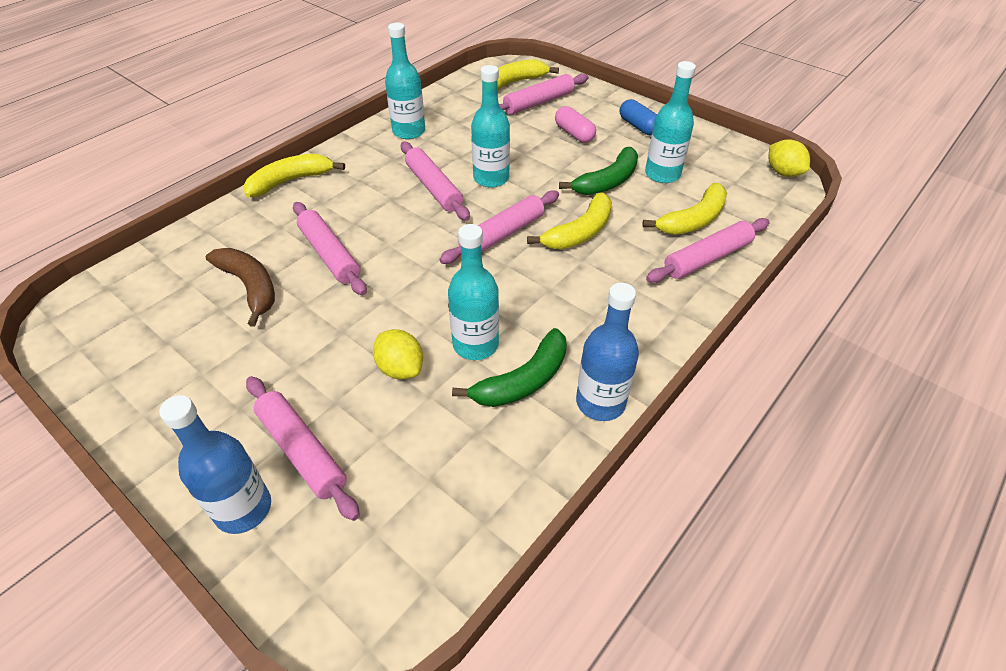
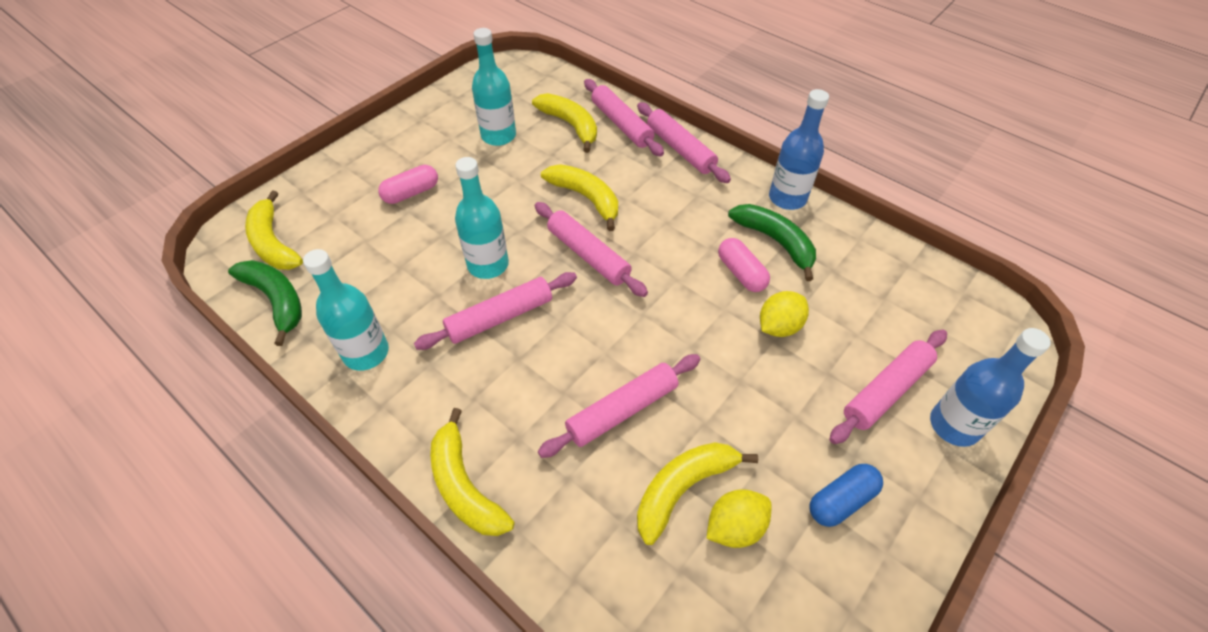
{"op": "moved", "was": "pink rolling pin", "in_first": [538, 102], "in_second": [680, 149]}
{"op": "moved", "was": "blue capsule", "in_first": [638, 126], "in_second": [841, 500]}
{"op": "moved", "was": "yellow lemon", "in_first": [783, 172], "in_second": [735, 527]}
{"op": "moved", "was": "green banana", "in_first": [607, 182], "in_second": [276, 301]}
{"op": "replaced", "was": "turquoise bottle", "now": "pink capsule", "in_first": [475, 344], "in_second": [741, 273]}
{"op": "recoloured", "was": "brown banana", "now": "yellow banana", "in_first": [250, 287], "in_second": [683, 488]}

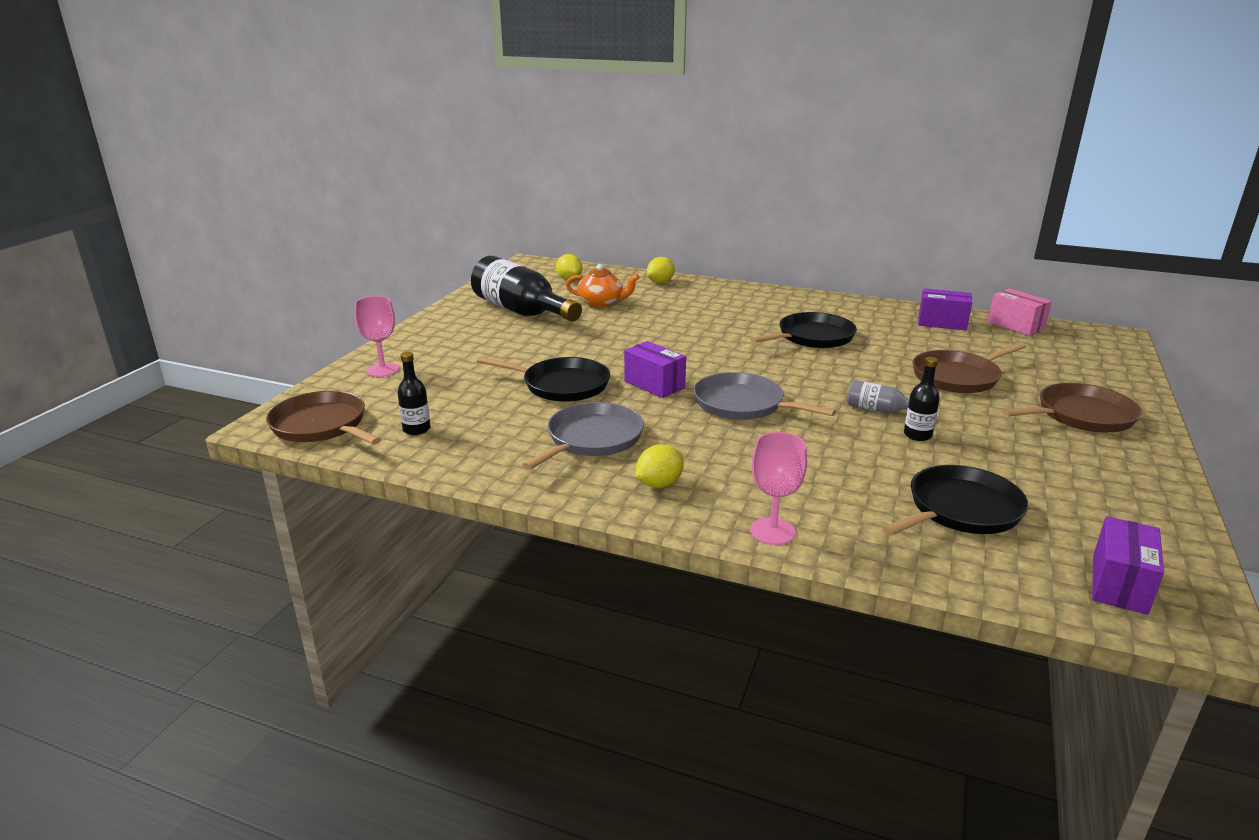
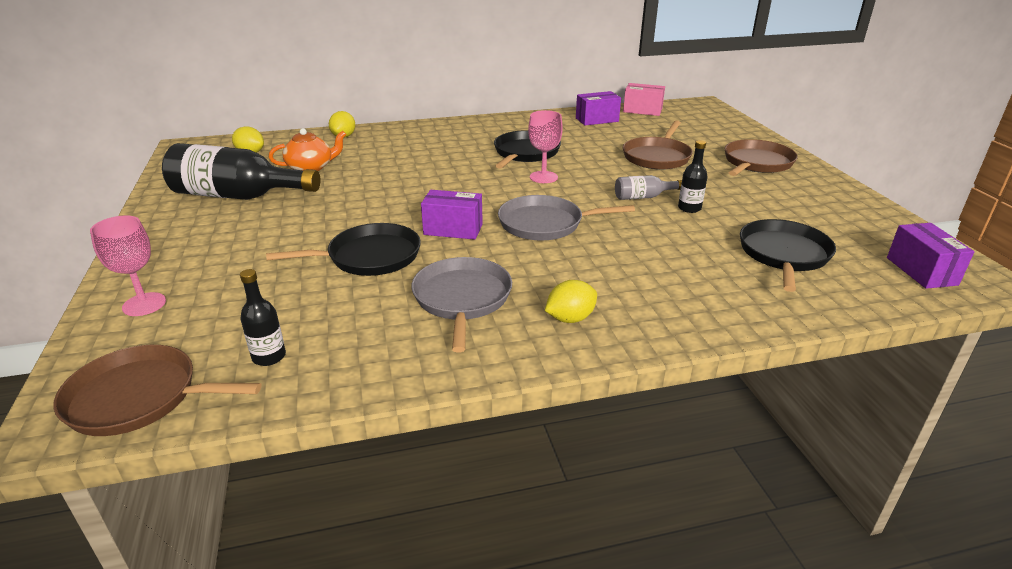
{"op": "moved", "was": "pink goblet", "in_first": [772, 531], "in_second": [543, 177]}
{"op": "turned", "was": "yellow lemon", "in_first": [659, 484], "in_second": [570, 318], "clockwise": 45}

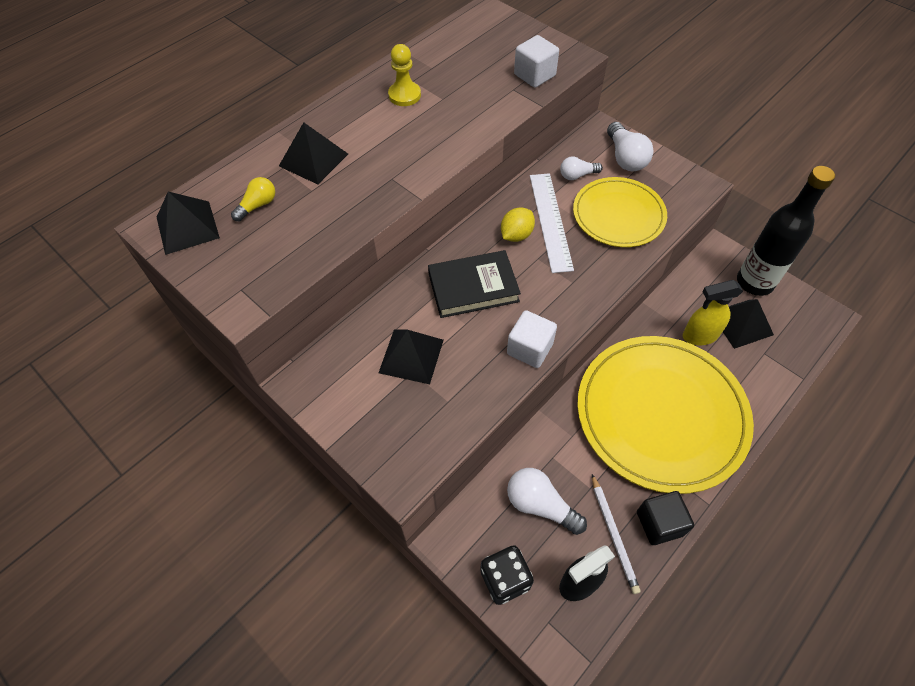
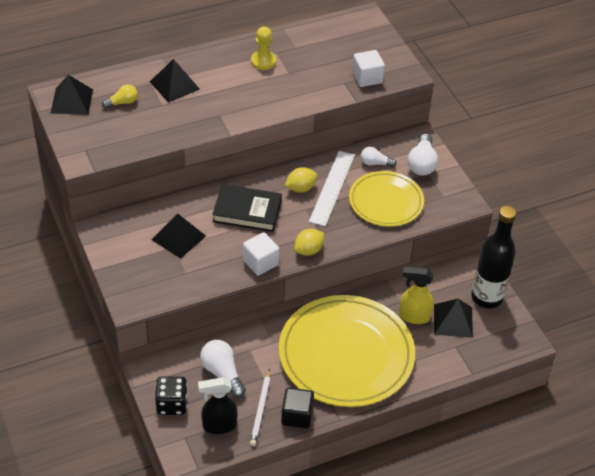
{"op": "added", "now": "yellow lemon", "in_second": [308, 250]}

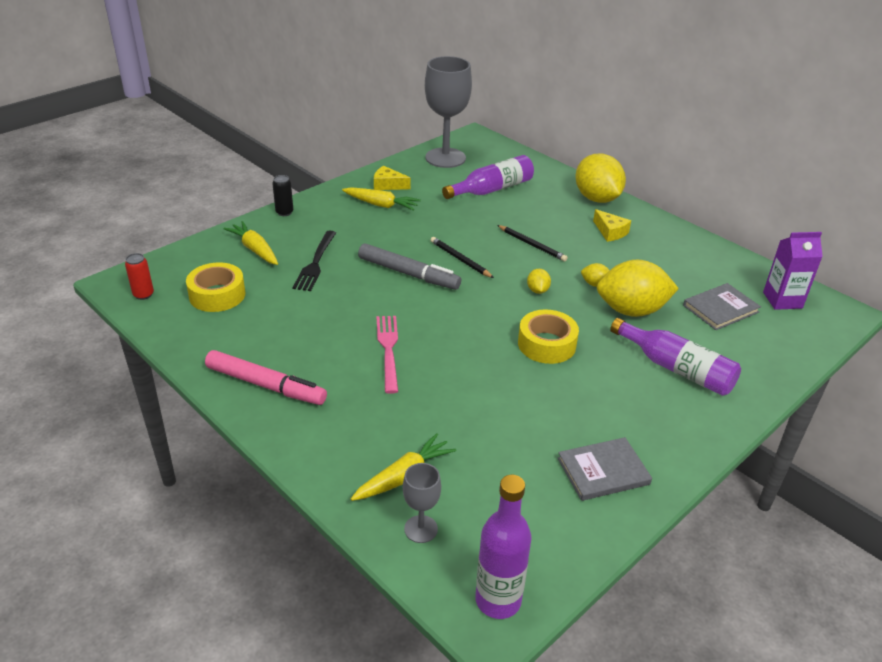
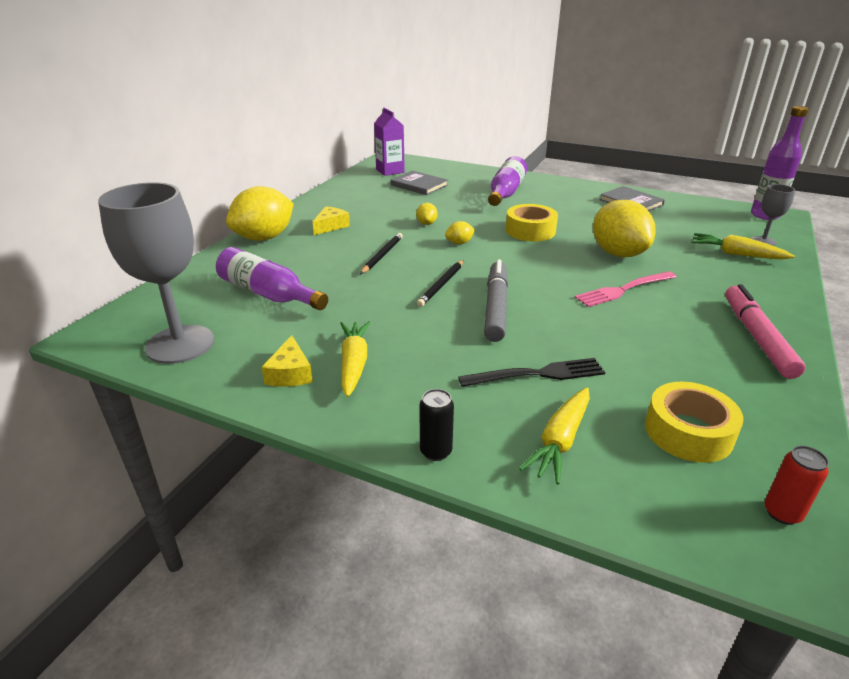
{"op": "moved", "was": "yellow lemon", "in_first": [631, 310], "in_second": [618, 253]}

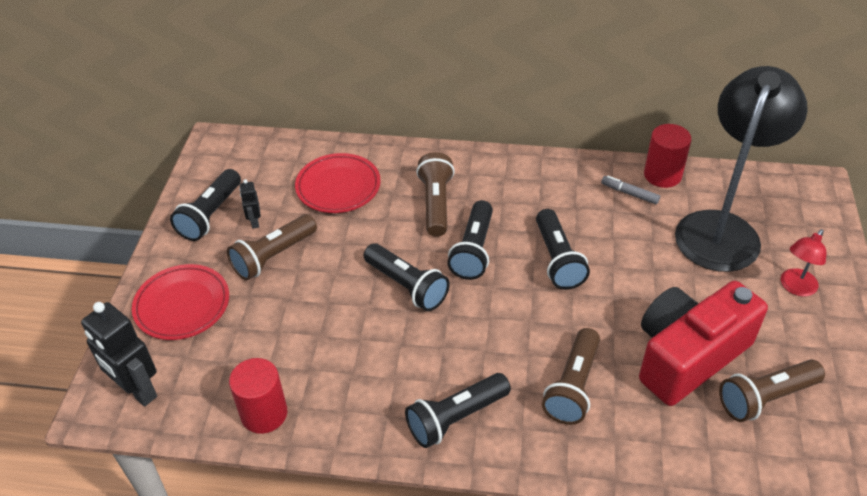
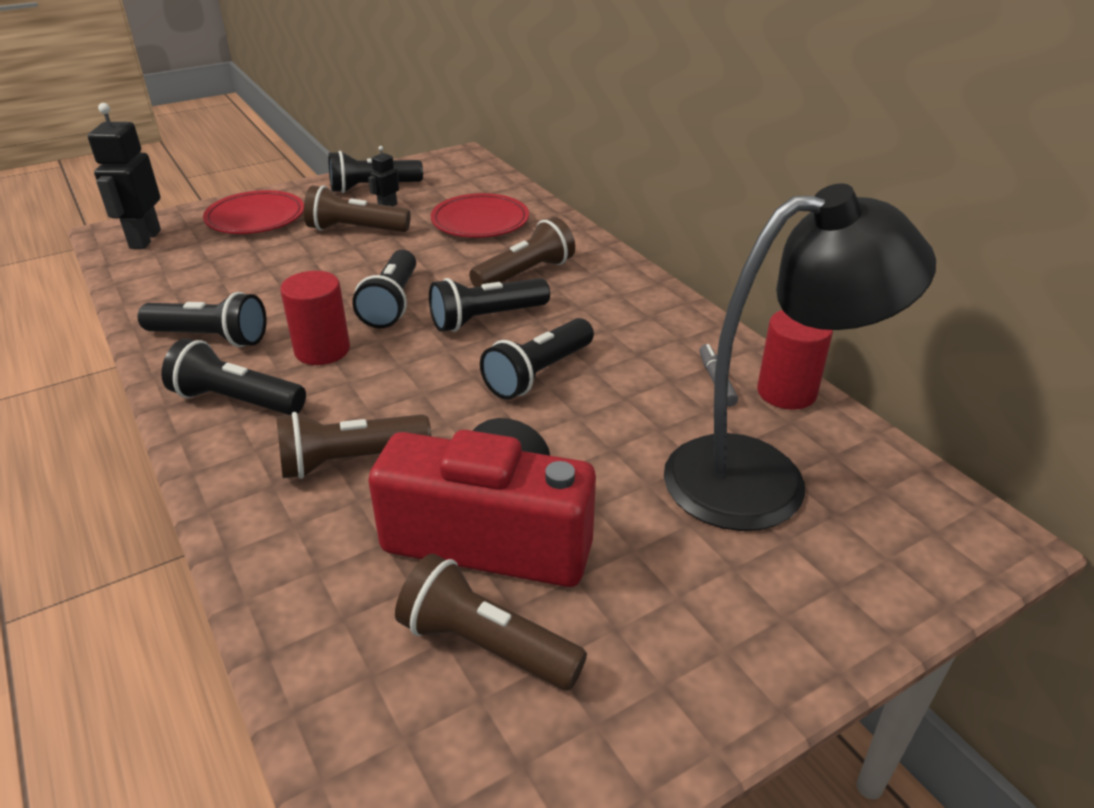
{"op": "removed", "was": "red lamp", "in_first": [795, 287]}
{"op": "moved", "was": "red cylinder", "in_first": [264, 414], "in_second": [322, 350]}
{"op": "added", "now": "black flashlight", "in_second": [210, 338]}

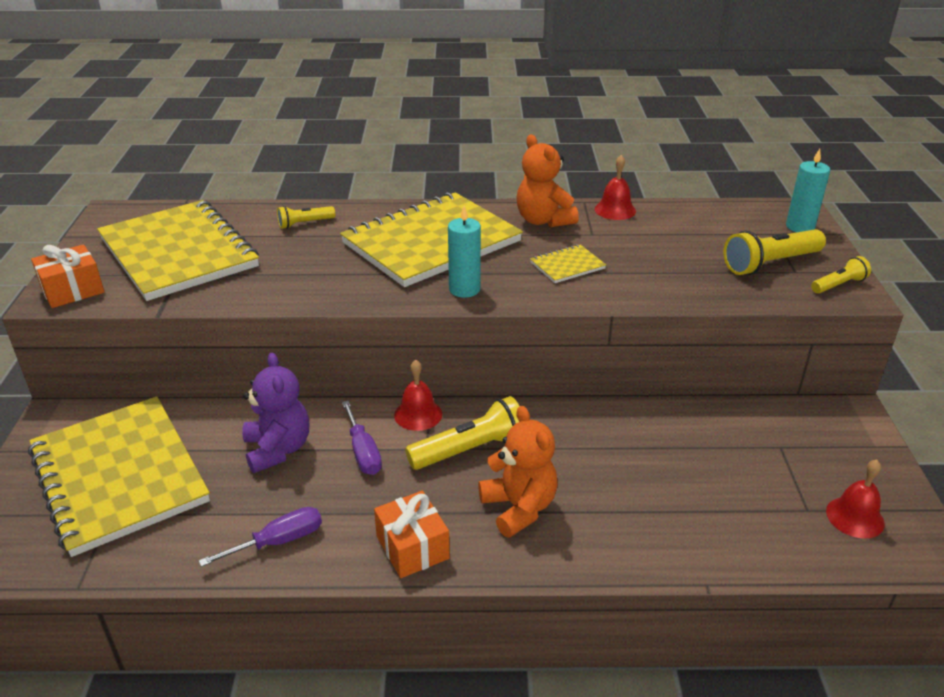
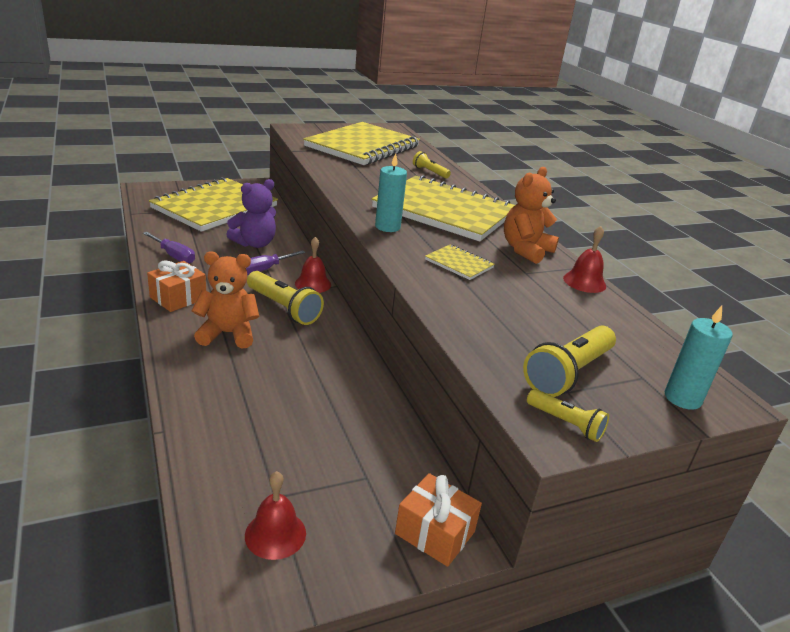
{"op": "turned", "was": "yellow flashlight", "in_first": [770, 264], "in_second": [568, 373], "clockwise": -90}
{"op": "moved", "was": "orange gift", "in_first": [72, 290], "in_second": [435, 533]}
{"op": "turned", "was": "orange teddy bear", "in_first": [519, 508], "in_second": [228, 334], "clockwise": -135}

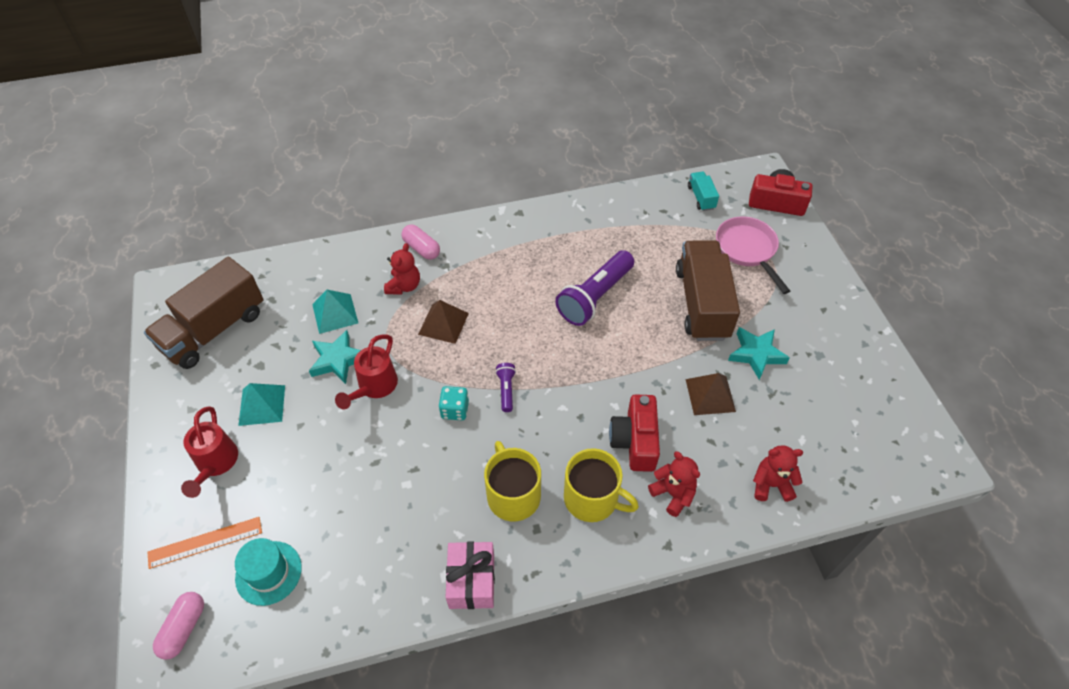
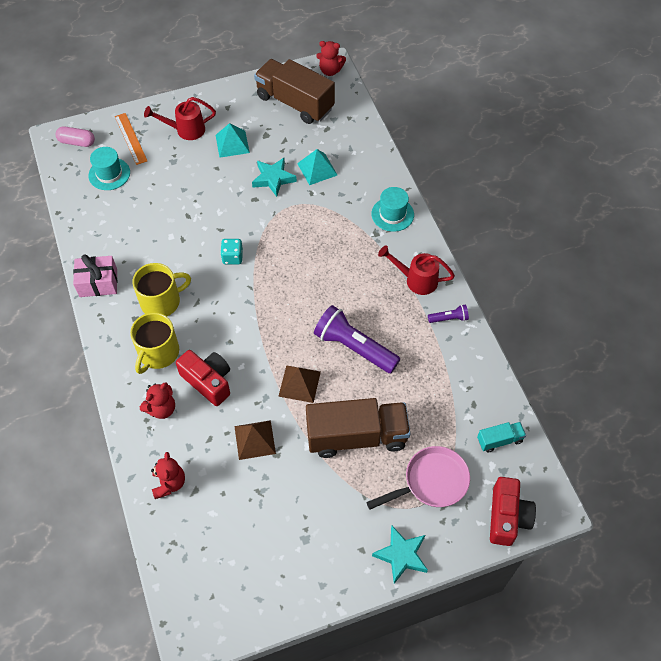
{"op": "replaced", "was": "pink capsule", "now": "turquoise hat", "in_first": [421, 248], "in_second": [392, 214]}
{"op": "moved", "was": "red teddy bear", "in_first": [404, 286], "in_second": [330, 70]}
{"op": "moved", "was": "brown pyramid", "in_first": [443, 323], "in_second": [299, 384]}
{"op": "moved", "was": "turquoise star", "in_first": [756, 354], "in_second": [401, 555]}
{"op": "moved", "was": "red watering can", "in_first": [374, 387], "in_second": [416, 280]}
{"op": "moved", "was": "purple flashlight", "in_first": [506, 390], "in_second": [449, 318]}
{"op": "turned", "was": "red camera", "in_first": [635, 441], "in_second": [208, 381], "clockwise": 45}

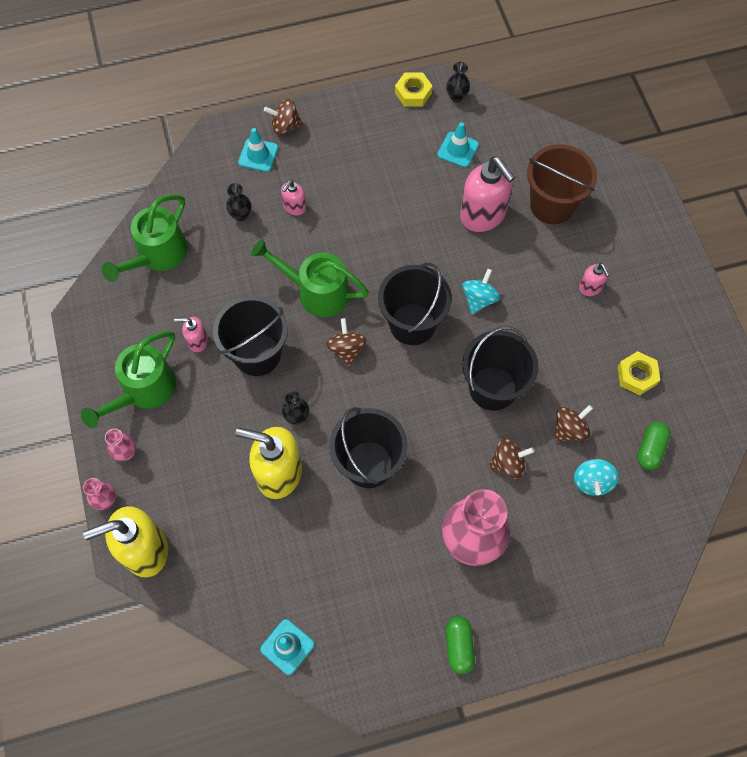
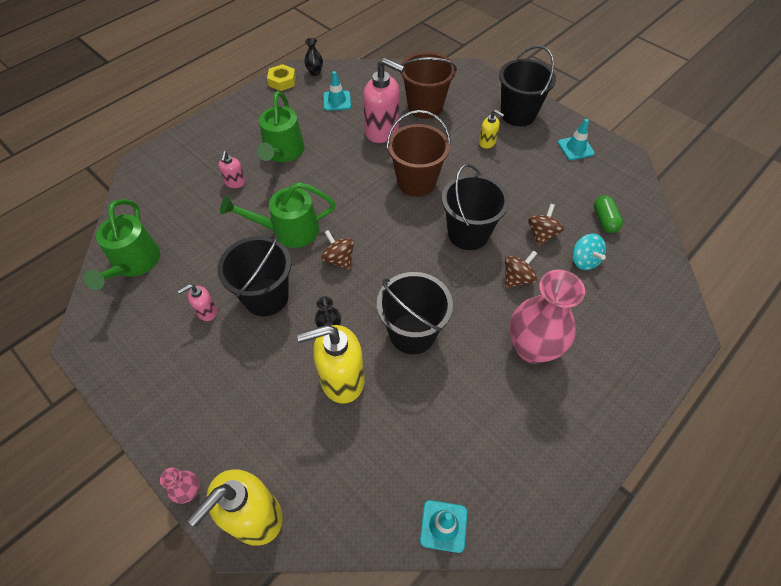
{"op": "removed", "was": "brown spinning top", "in_first": [285, 126]}
{"op": "moved", "was": "turquoise traffic cone", "in_first": [258, 155], "in_second": [575, 148]}
{"op": "removed", "was": "black vase", "in_first": [241, 215]}
{"op": "moved", "was": "black bucket", "in_first": [412, 324], "in_second": [518, 114]}
{"op": "recoloured", "was": "pink soap dispenser", "now": "yellow soap dispenser", "in_first": [590, 288], "in_second": [487, 142]}
{"op": "replaced", "was": "turquoise spinning top", "now": "brown bucket", "in_first": [479, 299], "in_second": [416, 182]}
{"op": "moved", "was": "green watering can", "in_first": [143, 391], "in_second": [282, 152]}
{"op": "removed", "was": "yellow nut", "in_first": [636, 375]}
{"op": "removed", "was": "pink vase", "in_first": [126, 453]}
{"op": "removed", "was": "green capsule", "in_first": [459, 646]}

